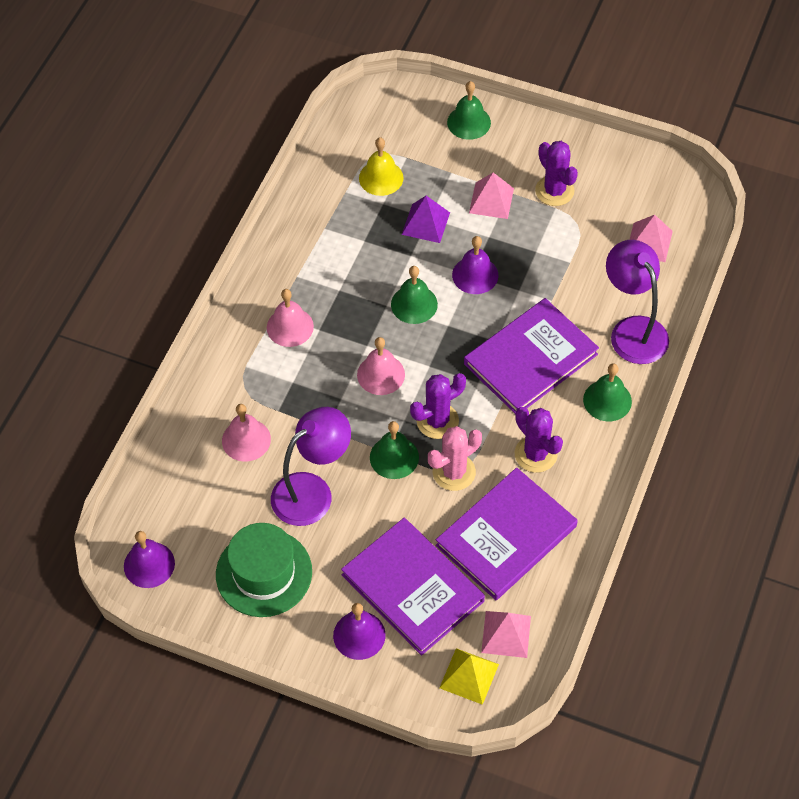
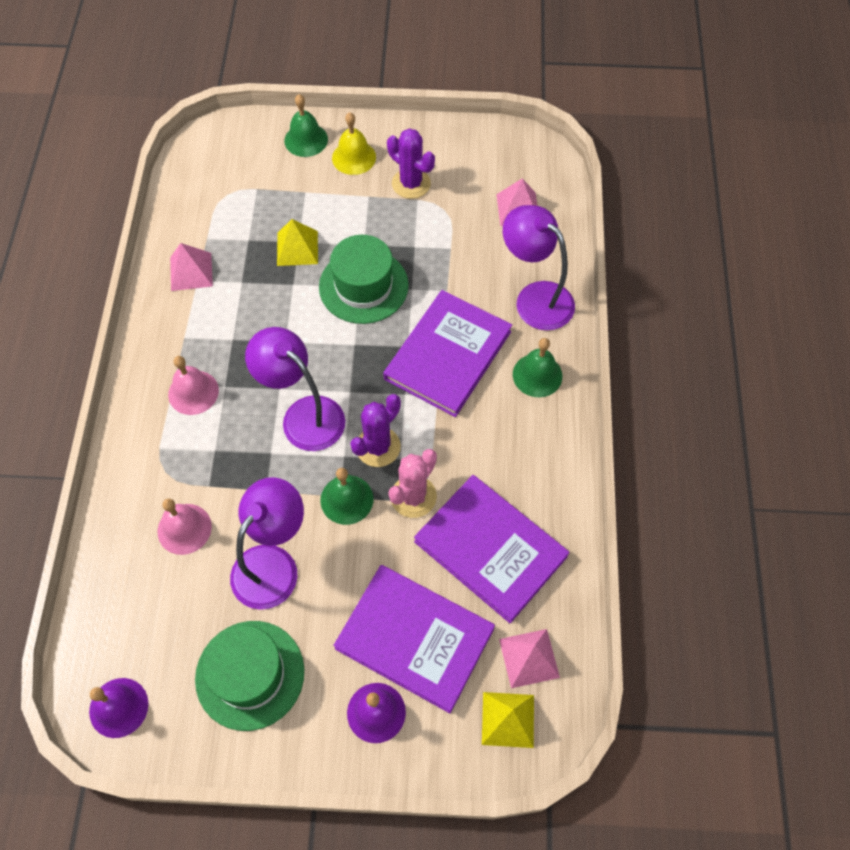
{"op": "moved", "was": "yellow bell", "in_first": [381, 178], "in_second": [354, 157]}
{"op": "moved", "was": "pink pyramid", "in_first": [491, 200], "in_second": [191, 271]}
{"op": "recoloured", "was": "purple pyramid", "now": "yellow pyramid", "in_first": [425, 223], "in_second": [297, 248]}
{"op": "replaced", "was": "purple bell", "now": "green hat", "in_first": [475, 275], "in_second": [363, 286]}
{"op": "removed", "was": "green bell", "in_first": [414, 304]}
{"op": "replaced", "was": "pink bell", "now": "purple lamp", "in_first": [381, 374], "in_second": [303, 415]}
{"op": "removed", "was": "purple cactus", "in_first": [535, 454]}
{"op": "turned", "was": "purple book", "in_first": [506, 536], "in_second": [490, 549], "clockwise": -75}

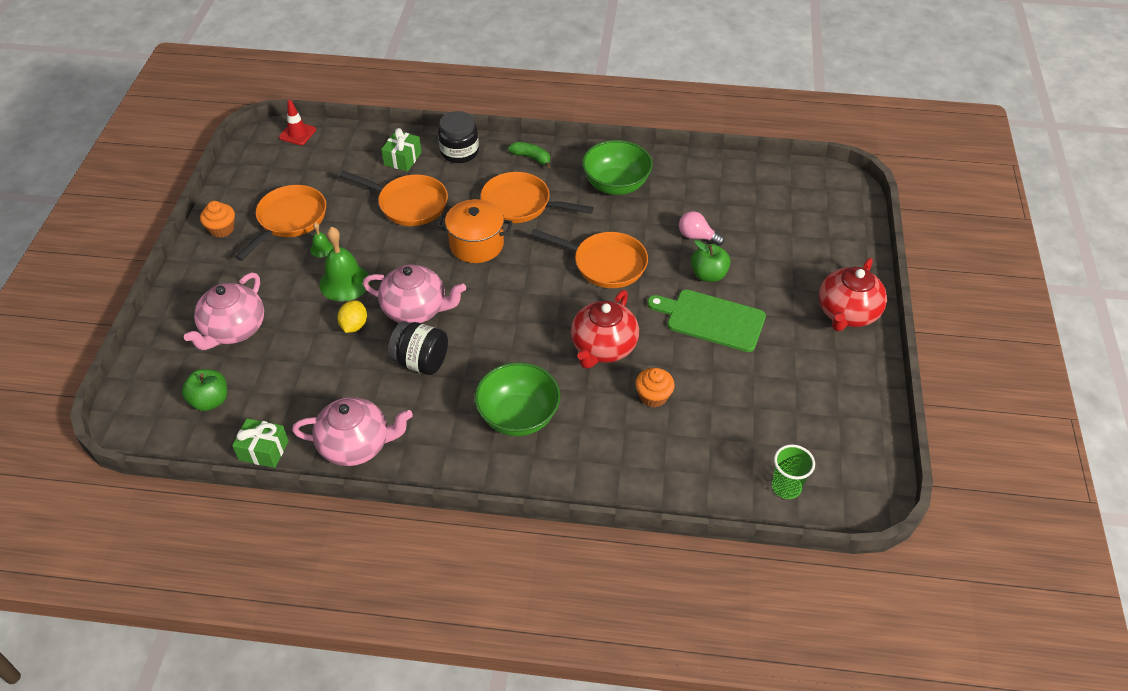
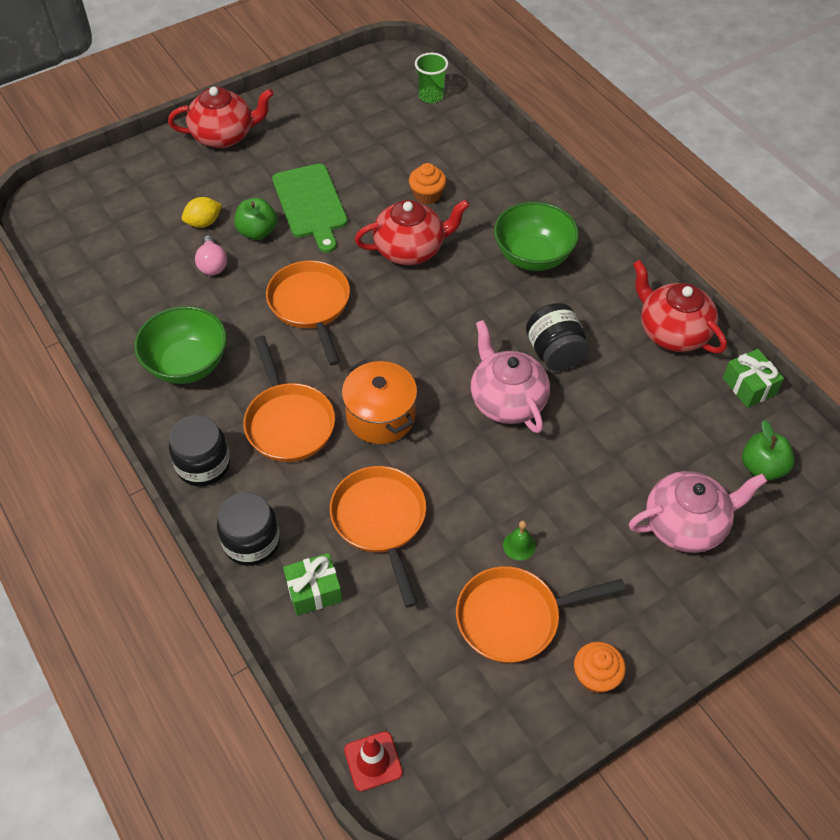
{"op": "replaced", "was": "green banana", "now": "black jar", "in_first": [531, 158], "in_second": [203, 465]}
{"op": "removed", "was": "green bell", "in_first": [344, 282]}
{"op": "moved", "was": "yellow lemon", "in_first": [354, 325], "in_second": [204, 223]}
{"op": "recoloured", "was": "pink teapot", "now": "red teapot", "in_first": [356, 445], "in_second": [672, 332]}

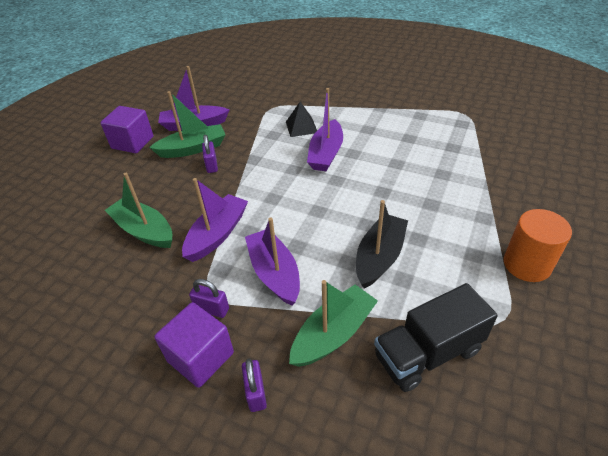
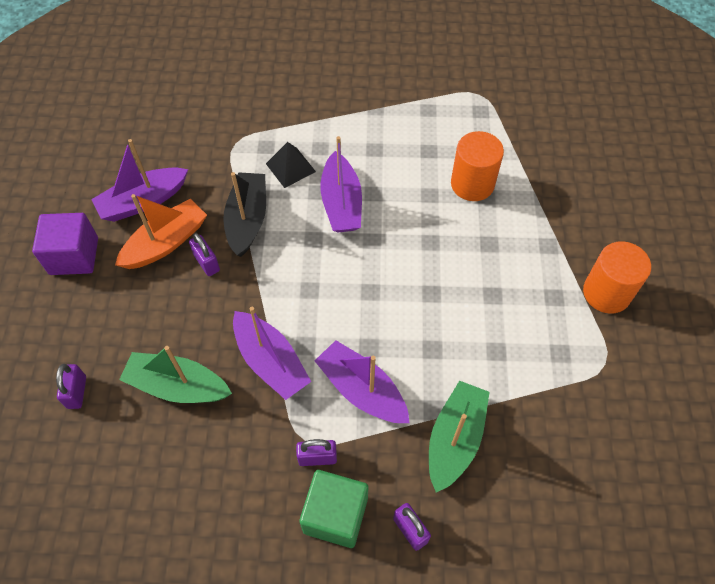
{"op": "recoloured", "was": "green boat", "now": "orange boat", "in_first": [193, 149], "in_second": [166, 243]}
{"op": "turned", "was": "purple boat", "in_first": [217, 234], "in_second": [270, 361], "clockwise": 135}
{"op": "moved", "was": "black boat", "in_first": [379, 257], "in_second": [247, 220]}
{"op": "removed", "was": "black truck", "in_first": [427, 353]}
{"op": "recoloured", "was": "purple cube", "now": "green cube", "in_first": [200, 357], "in_second": [335, 515]}
{"op": "added", "now": "orange cylinder", "in_second": [472, 184]}
{"op": "added", "now": "purple padlock", "in_second": [77, 392]}

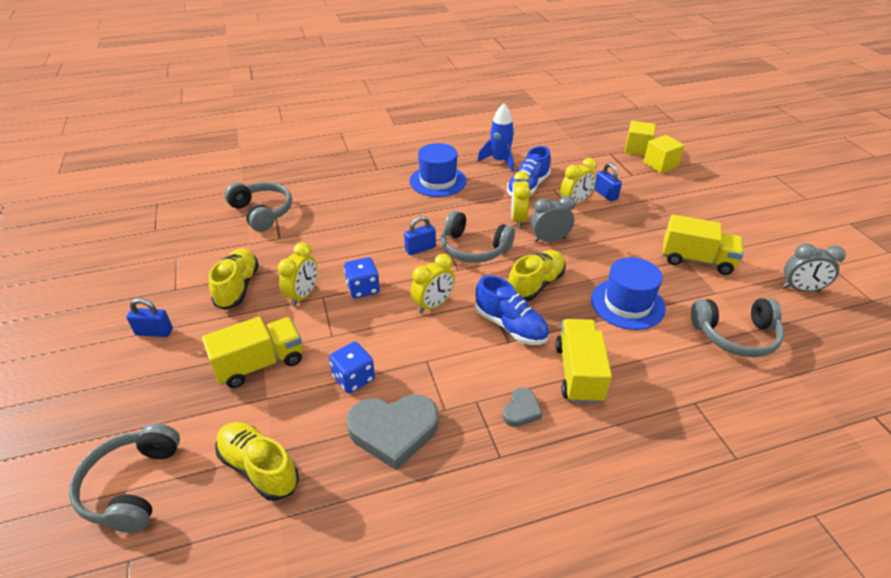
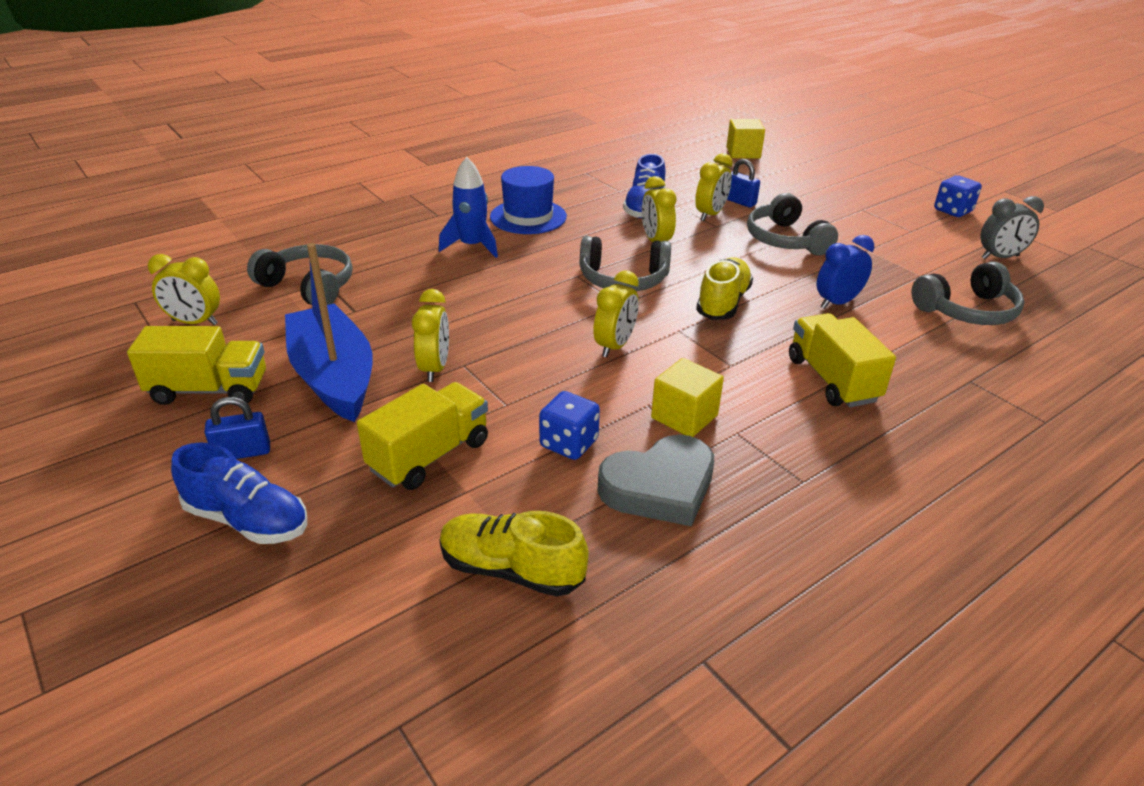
{"op": "moved", "was": "blue rocket", "in_first": [499, 161], "in_second": [472, 246]}
{"op": "moved", "was": "yellow cube", "in_first": [660, 165], "in_second": [684, 416]}
{"op": "removed", "was": "grey clock", "in_first": [549, 240]}
{"op": "moved", "was": "yellow truck", "in_first": [696, 260], "in_second": [209, 390]}
{"op": "removed", "was": "blue padlock", "in_first": [420, 249]}
{"op": "replaced", "was": "yellow shoe", "now": "blue boat", "in_first": [238, 287], "in_second": [334, 376]}
{"op": "moved", "was": "blue dice", "in_first": [363, 289], "in_second": [952, 211]}
{"op": "replaced", "was": "blue hat", "now": "blue clock", "in_first": [627, 304], "in_second": [837, 302]}
{"op": "moved", "was": "blue shoe", "in_first": [510, 326], "in_second": [247, 520]}
{"op": "removed", "was": "grey heart", "in_first": [521, 410]}
{"op": "moved", "was": "grey headphones", "in_first": [132, 486], "in_second": [785, 240]}
{"op": "added", "now": "yellow clock", "in_second": [195, 322]}

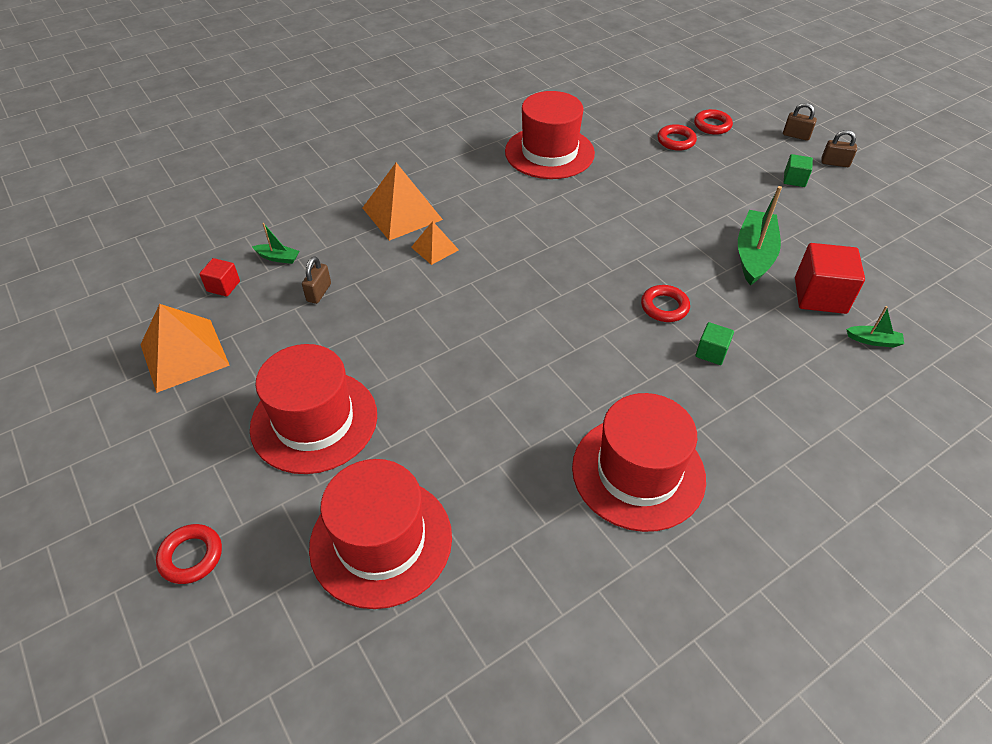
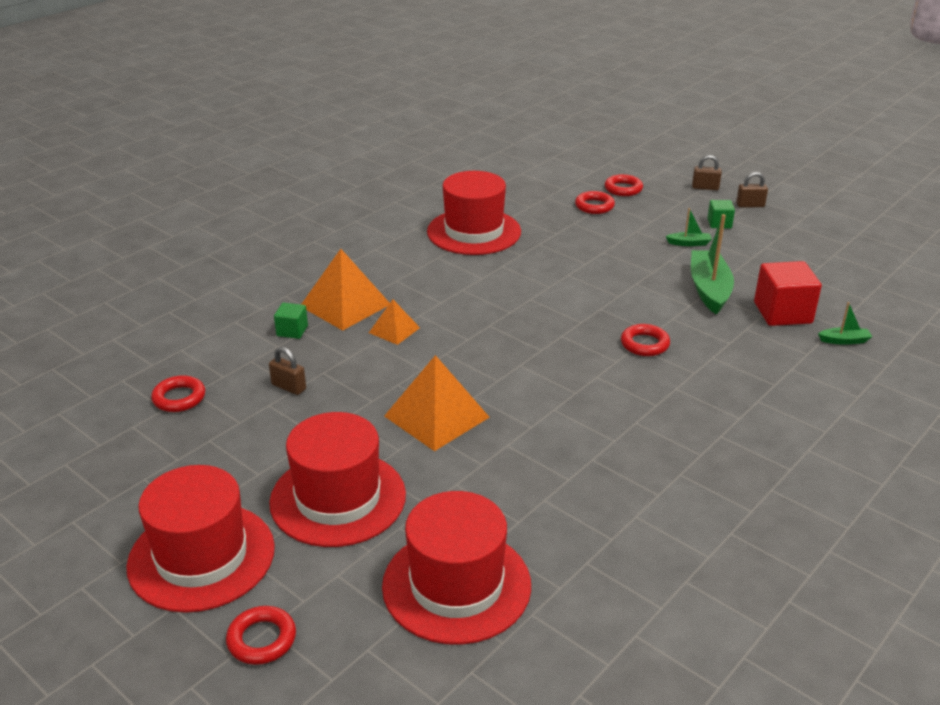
{"op": "moved", "was": "green boat", "in_first": [278, 258], "in_second": [689, 243]}
{"op": "turned", "was": "brown padlock", "in_first": [319, 292], "in_second": [289, 387], "clockwise": -60}
{"op": "replaced", "was": "red cube", "now": "red ring", "in_first": [223, 286], "in_second": [179, 398]}
{"op": "moved", "was": "orange pyramid", "in_first": [184, 355], "in_second": [436, 416]}
{"op": "moved", "was": "green cube", "in_first": [711, 352], "in_second": [292, 331]}
{"op": "moved", "was": "red hat", "in_first": [638, 472], "in_second": [201, 556]}

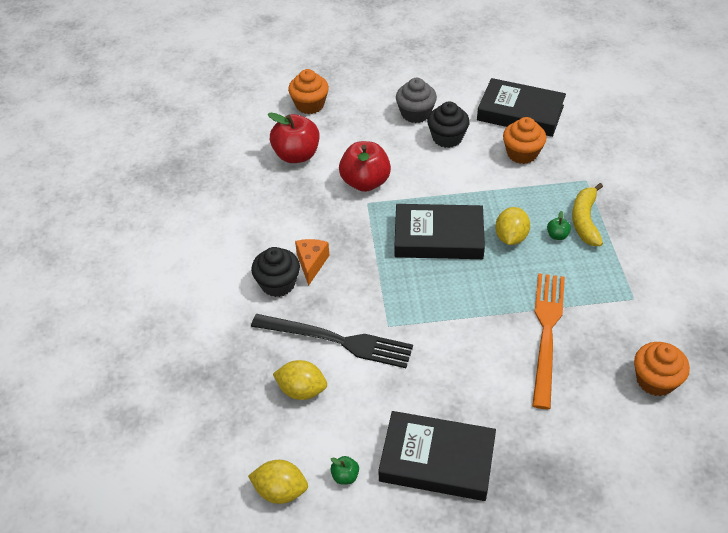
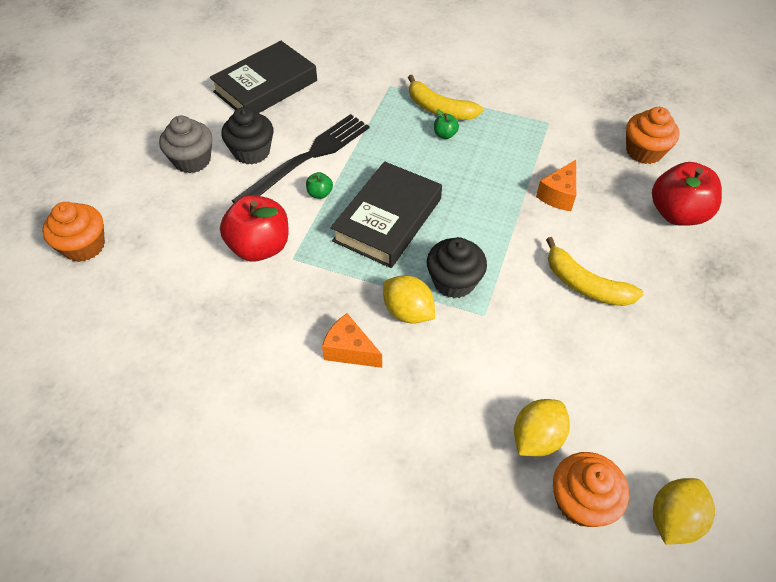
{"op": "moved", "was": "red apple", "in_first": [296, 155], "in_second": [677, 213]}
{"op": "moved", "was": "orange cupcake", "in_first": [522, 153], "in_second": [581, 501]}
{"op": "moved", "was": "yellow lemon", "in_first": [510, 237], "in_second": [408, 312]}
{"op": "moved", "was": "black cupcake", "in_first": [278, 284], "in_second": [454, 281]}
{"op": "replaced", "was": "orange fork", "now": "orange cheese", "in_first": [546, 333], "in_second": [558, 195]}
{"op": "moved", "was": "black fork", "in_first": [337, 340], "in_second": [307, 158]}
{"op": "removed", "was": "black book", "in_first": [437, 460]}
{"op": "moved", "was": "green apple", "in_first": [345, 476], "in_second": [320, 193]}
{"op": "added", "now": "yellow banana", "in_second": [585, 285]}

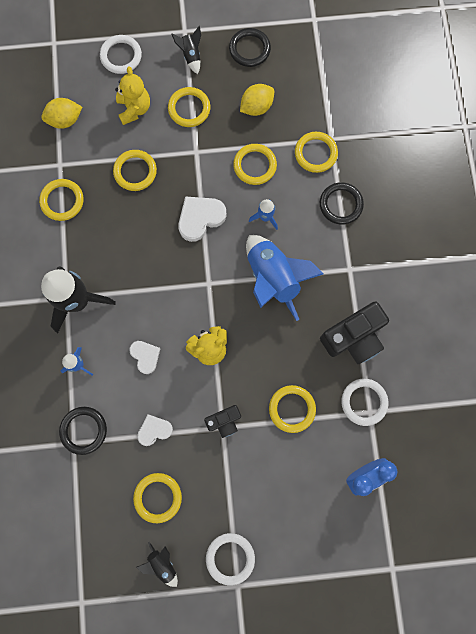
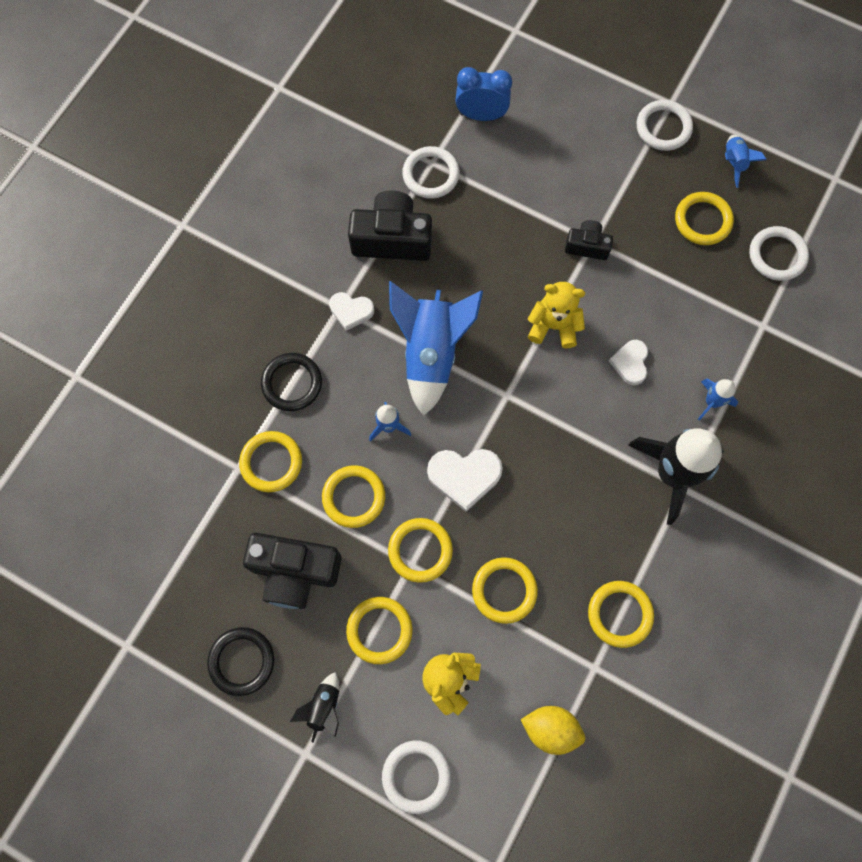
{"op": "replaced", "was": "yellow lemon", "now": "black camera", "in_first": [256, 107], "in_second": [295, 572]}
{"op": "moved", "was": "yellow ring", "in_first": [292, 409], "in_second": [420, 550]}
{"op": "removed", "was": "black ring", "in_first": [84, 430]}
{"op": "moved", "was": "white heart", "in_first": [154, 430], "in_second": [351, 311]}
{"op": "recoloured", "was": "black rocket", "now": "blue rocket", "in_first": [162, 563], "in_second": [733, 163]}
{"op": "added", "now": "white ring", "in_second": [777, 255]}

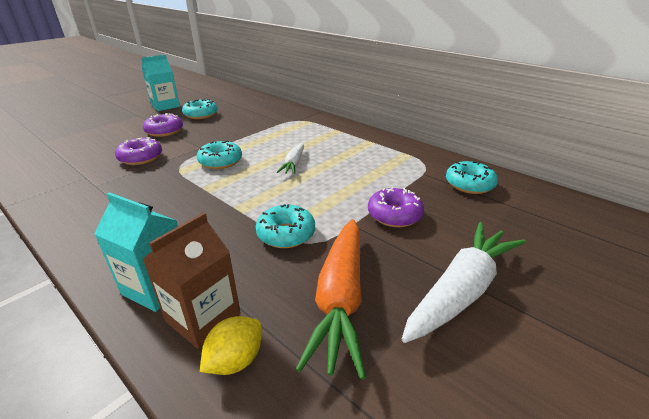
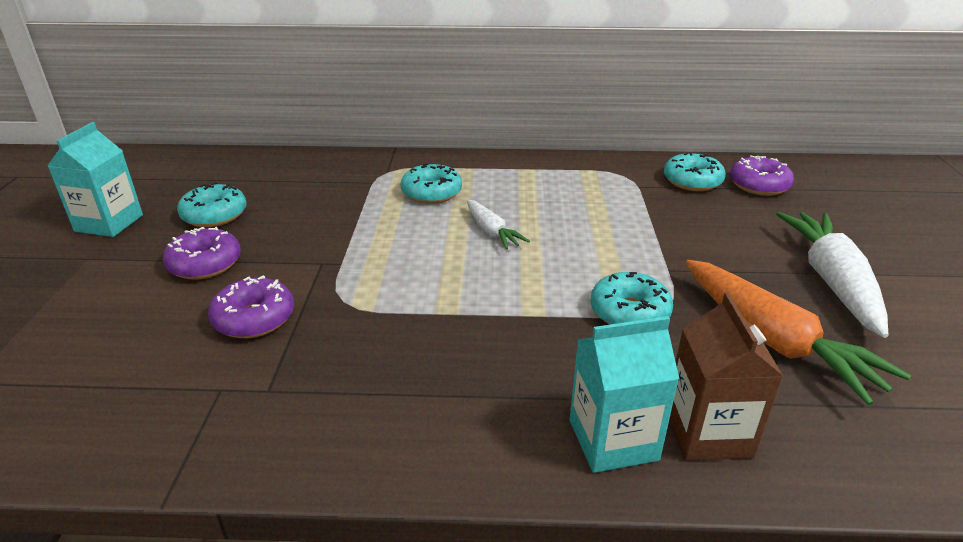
{"op": "moved", "was": "turquoise donut", "in_first": [220, 161], "in_second": [431, 193]}
{"op": "moved", "was": "purple donut", "in_first": [394, 215], "in_second": [759, 185]}
{"op": "removed", "was": "yellow lemon", "in_first": [235, 360]}

